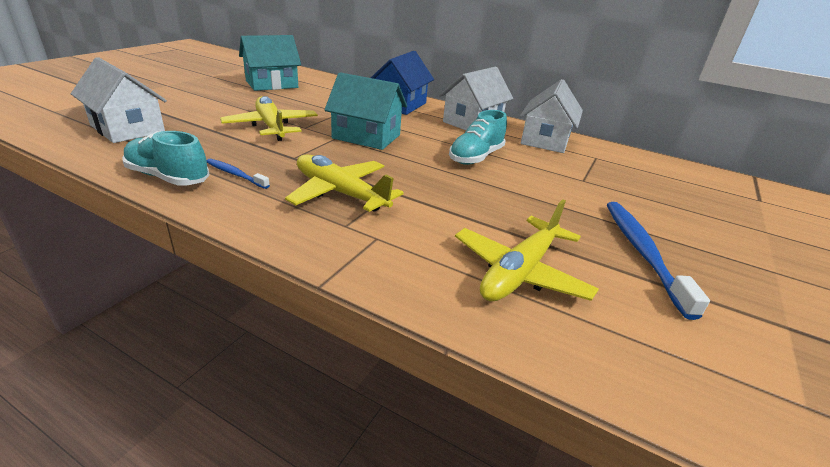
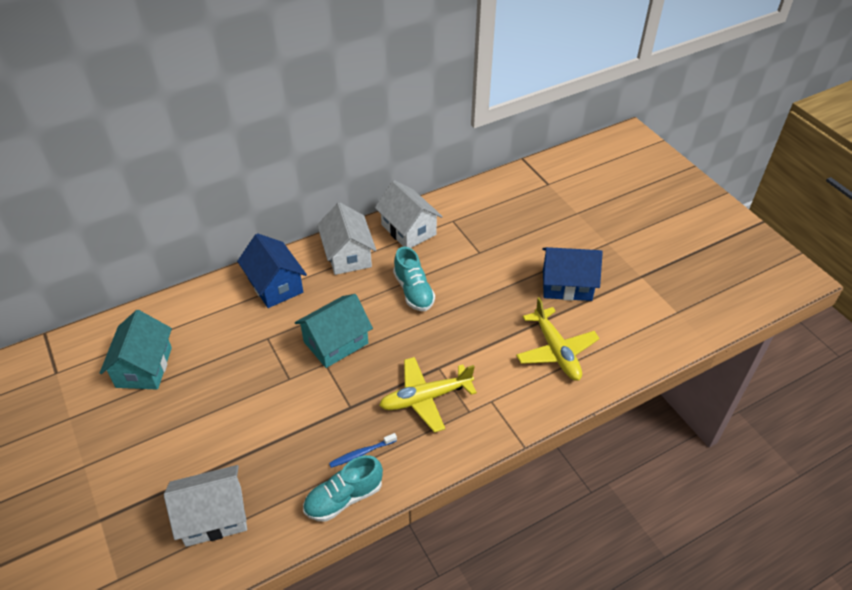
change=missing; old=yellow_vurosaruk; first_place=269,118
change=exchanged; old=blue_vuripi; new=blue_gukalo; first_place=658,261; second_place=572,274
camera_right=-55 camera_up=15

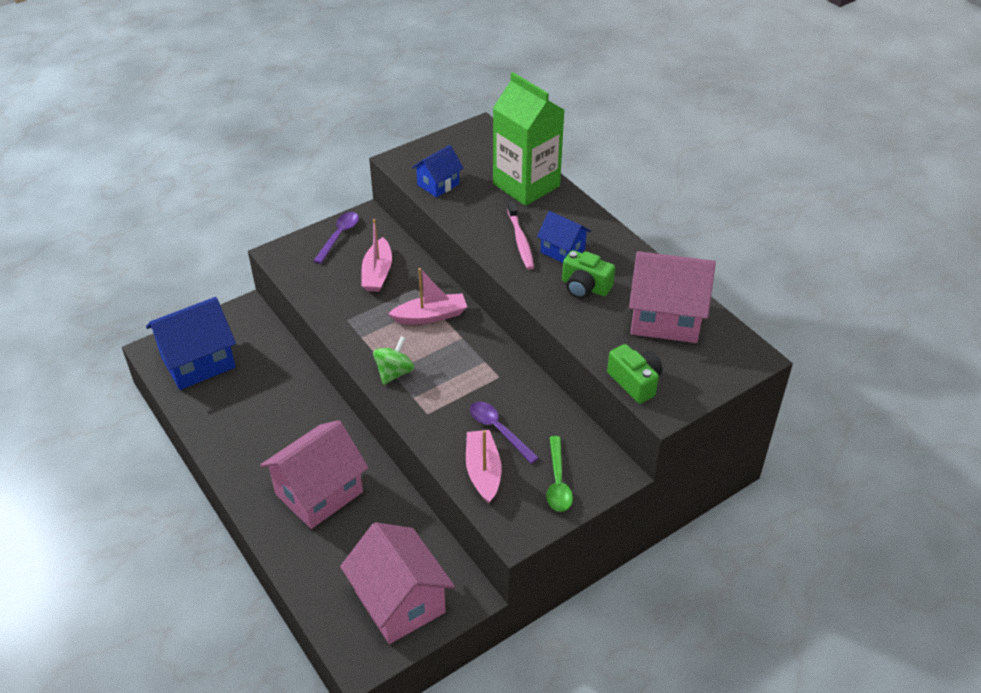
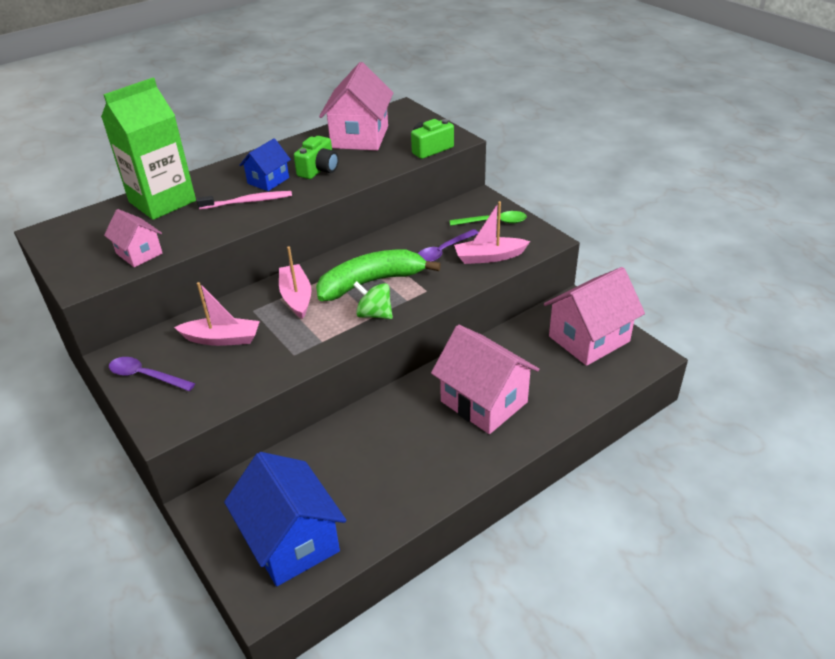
change=colour; old=blue_gukalo; new=pink_gukalo; first_place=437,171; second_place=133,238
change=appeared; new=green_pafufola; second_place=378,275
camera_right=-90 camera_up=-5

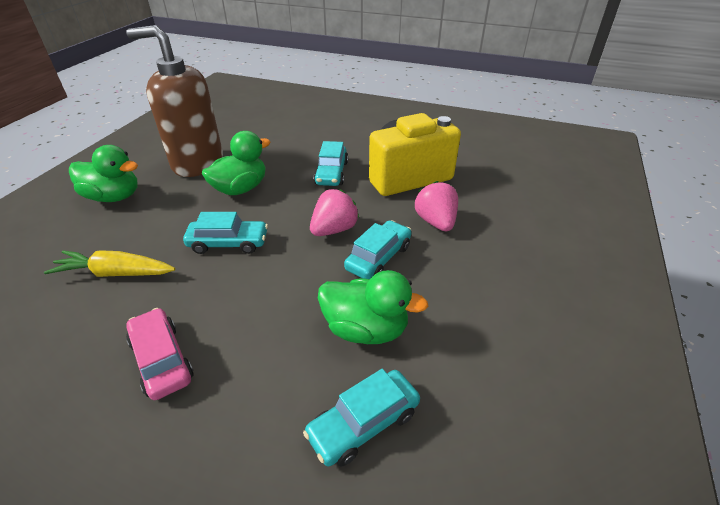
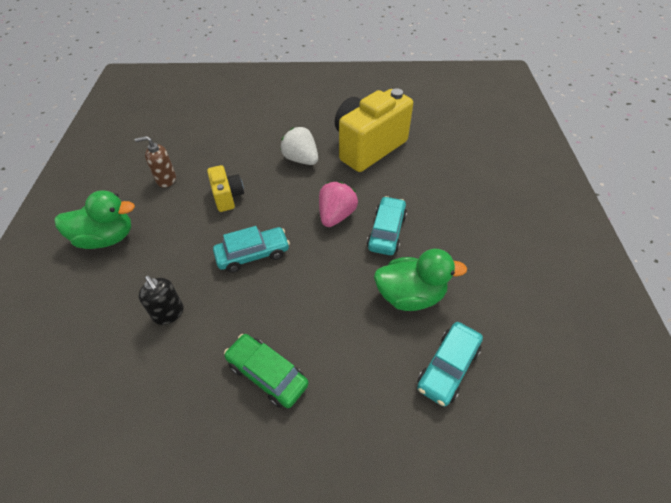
change=size; old=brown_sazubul; first_place=175,101; second_place=155,161; factor=0.42
change=exchanged; old=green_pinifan; new=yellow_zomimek; first_place=236,163; second_place=225,188
change=exchanged; old=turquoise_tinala; new=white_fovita; first_place=331,163; second_place=299,146
change=missing; old=pink_fovita; first_place=436,206
change=exchanged; old=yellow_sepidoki; new=black_sazubul; first_place=109,263; second_place=161,300
change=colour; old=pink_tinala; new=green_tinala; first_place=160,354; second_place=266,371
camera_right=-20 camera_up=10

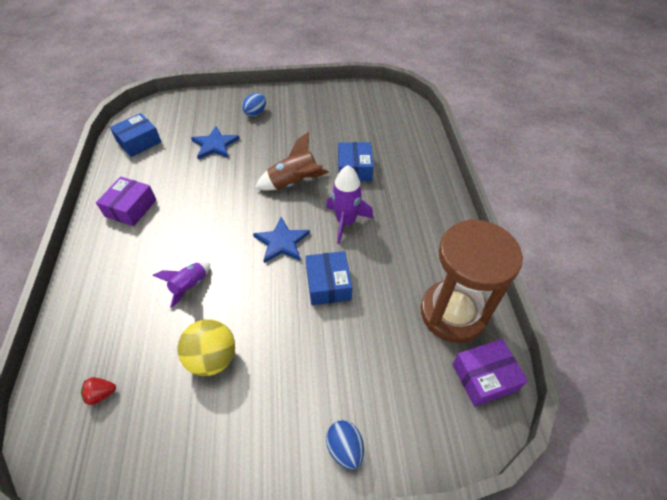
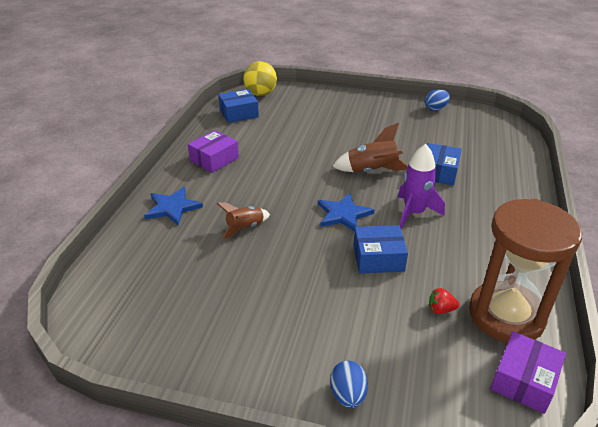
change=relocated; old=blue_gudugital; first_place=254,105; second_place=437,100
change=relocated; old=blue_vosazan; first_place=215,142; second_place=173,206
change=spun; old=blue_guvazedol; first_place=329,278; second_place=380,249; degrees=75
change=colour; old=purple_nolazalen; new=brown_nolazalen; first_place=181,285; second_place=243,220
change=relocated; old=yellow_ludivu; first_place=206,347; second_place=260,78
change=spun; old=purple_guvazedol; first_place=490,373; second_place=528,372; degrees=-60
change=relocated; old=red_fovita; first_place=98,391; second_place=444,301
camera_right=20 camera_up=-15

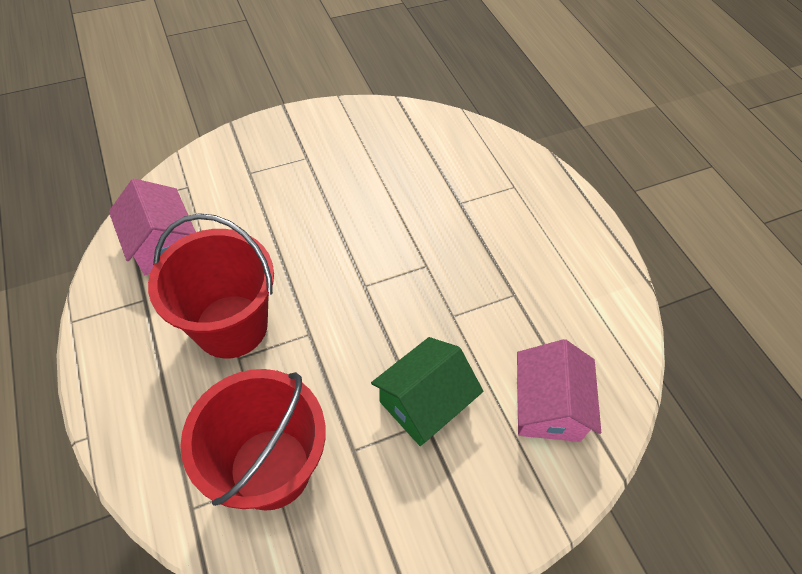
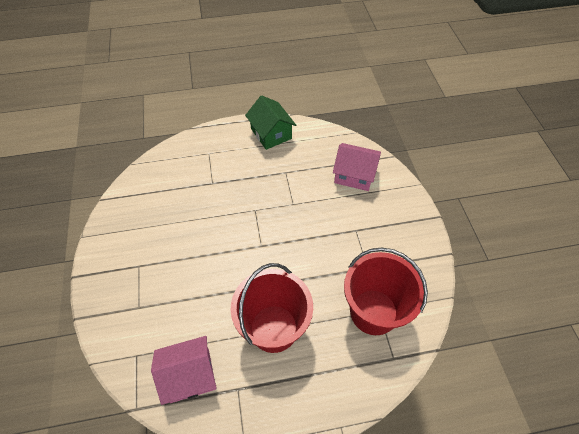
change=relocated; old=green_gukalo; first_place=427,391; second_place=270,122
camera_right=-75 camera_up=0

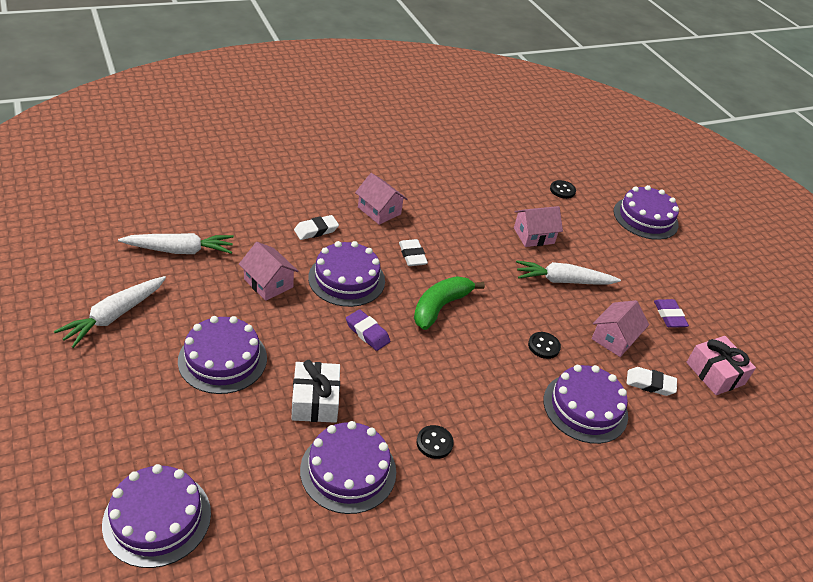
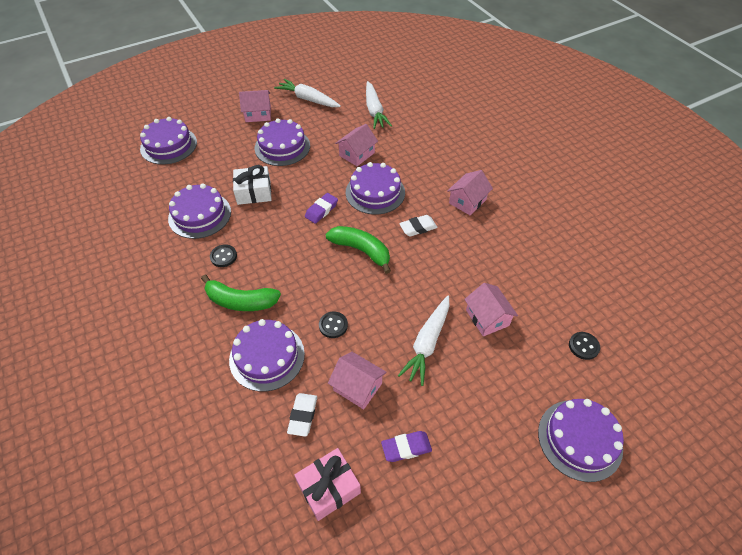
change=missing; old=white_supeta; first_place=316,227
change=spun; old=white_sepidoki; first_place=568,272; second_place=423,341; degrees=-150
change=appeared; new=pink_gukalo; second_place=255,106
change=appeared; new=green_pafufola; second_place=241,293
camera_right=90 camera_up=10

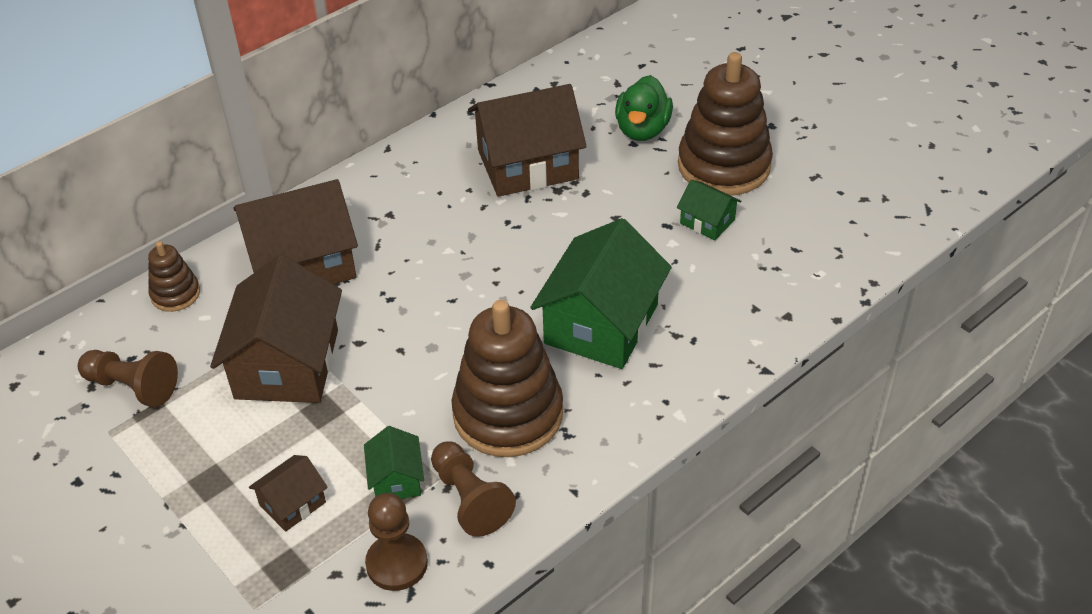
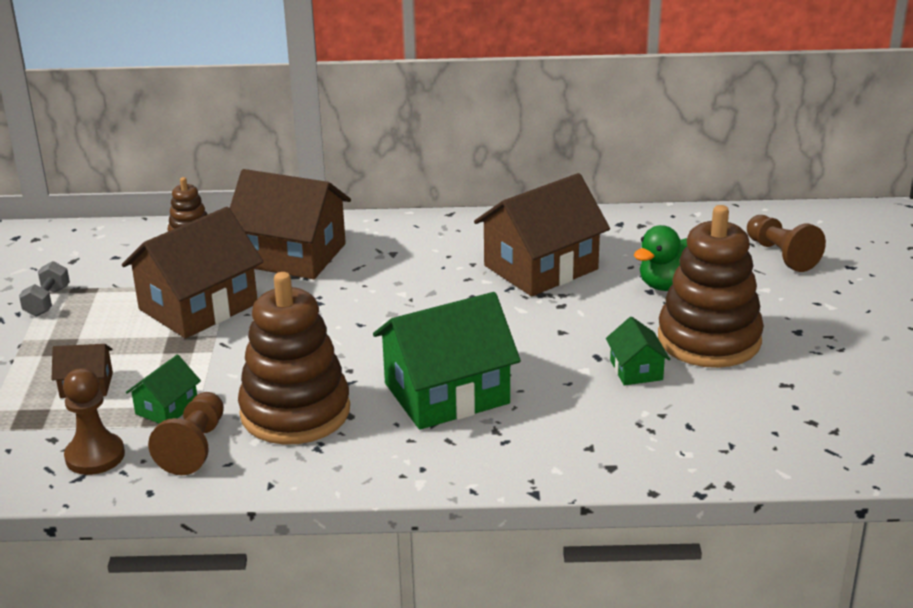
change=spun; old=brown_gukalo; first_place=527,140; second_place=542,234; degrees=-60
change=relocated; old=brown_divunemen; first_place=128,378; second_place=786,243
change=appeared; new=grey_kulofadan; second_place=44,289
camera_right=40 camera_up=-15

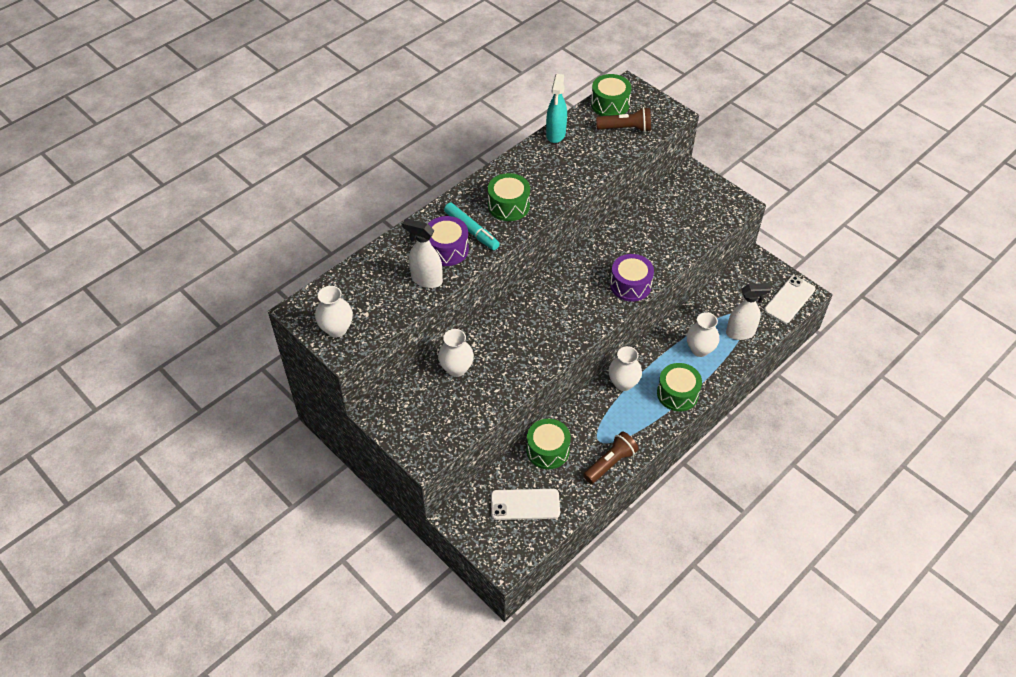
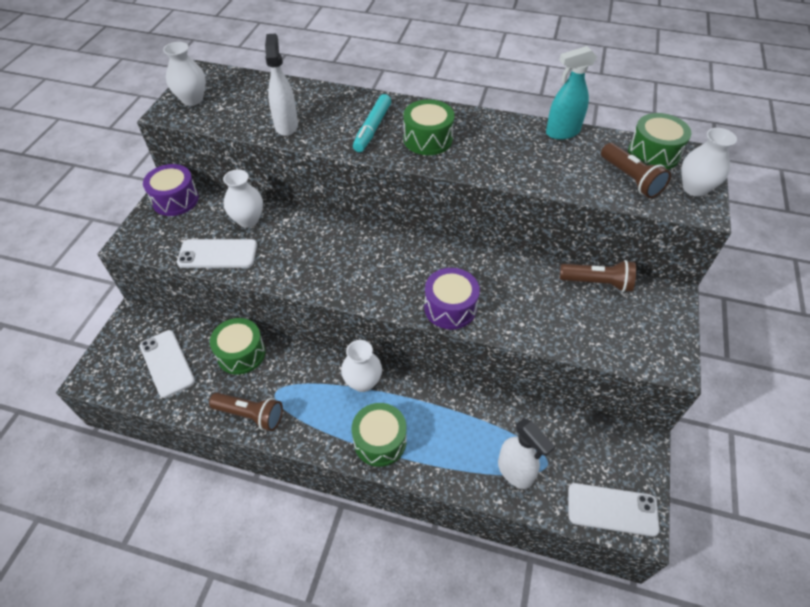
change=relocated; old=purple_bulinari; first_place=448,241; second_place=171,190
change=relocated; old=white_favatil; first_place=703,334; second_place=709,162
change=appeared; new=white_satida; second_place=217,253
change=appeared; new=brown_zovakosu; second_place=598,276
camera_right=60 camera_up=0

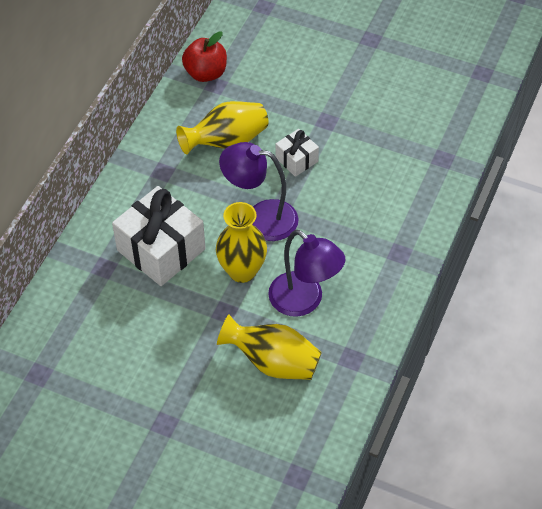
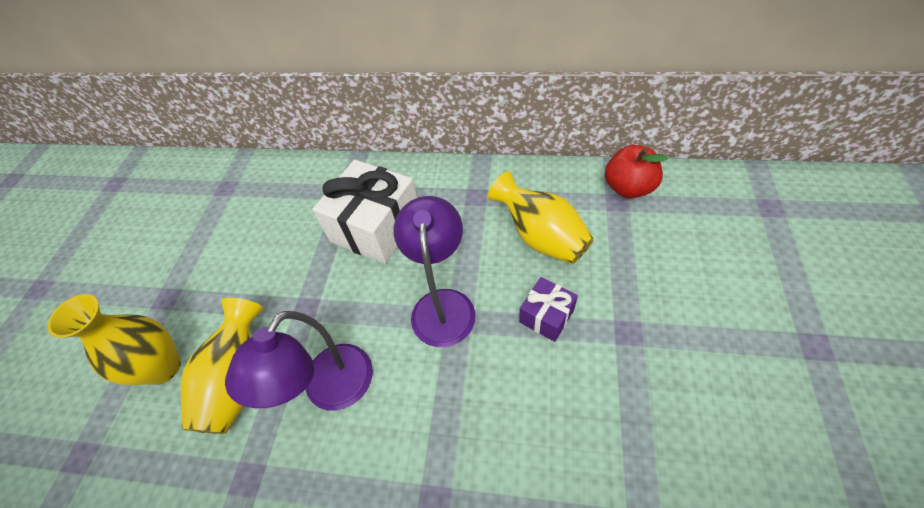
change=colour; old=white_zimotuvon; new=purple_zimotuvon; first_place=297,153; second_place=548,309
change=relocated; old=yellow_favatil; first_place=241,242; second_place=114,339
camera_right=80 camera_up=0

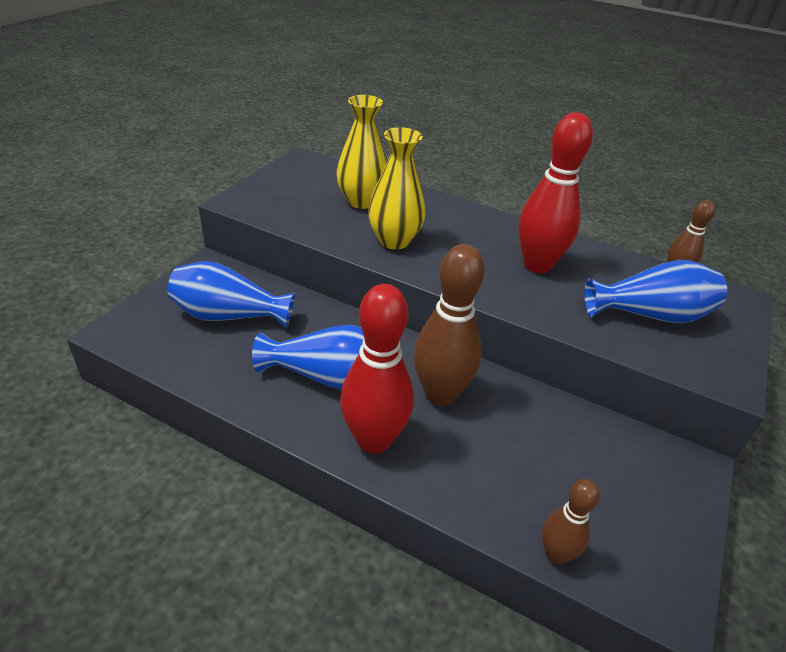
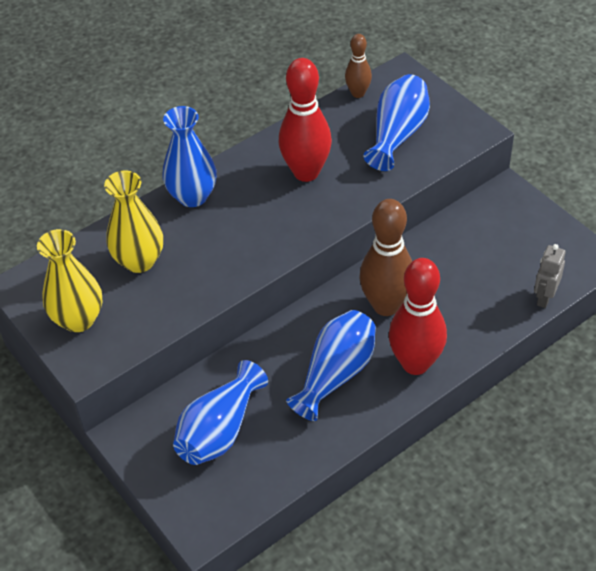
change=relocated; old=yellow_favatil; first_place=396,188; second_place=69,280
change=exchanged; old=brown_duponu; new=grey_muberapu; first_place=571,521; second_place=550,276
change=appeared; new=blue_favatil; second_place=189,156
camera_right=-60 camera_up=10

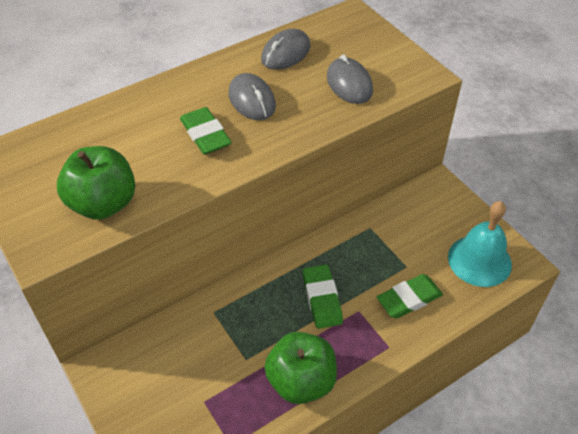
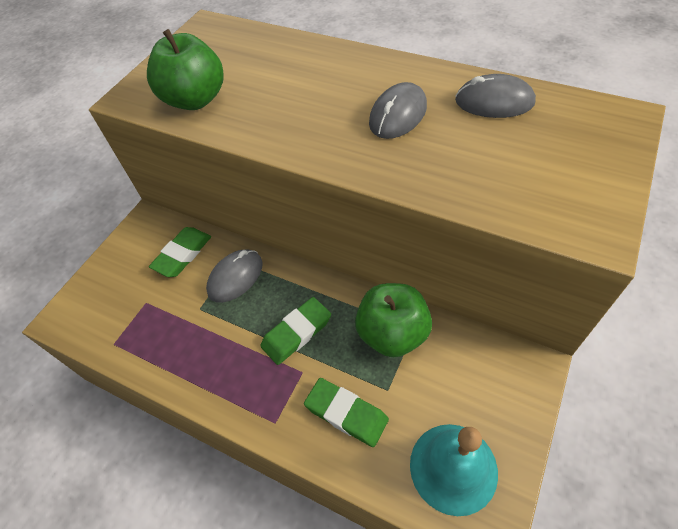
change=relocated; old=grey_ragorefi; first_place=350,79; second_place=234,276
change=relocated; old=green_supeta; first_place=206,130; second_place=180,252
change=relocated; old=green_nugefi; first_place=300,368; second_place=393,320
camera_right=65 camera_up=5

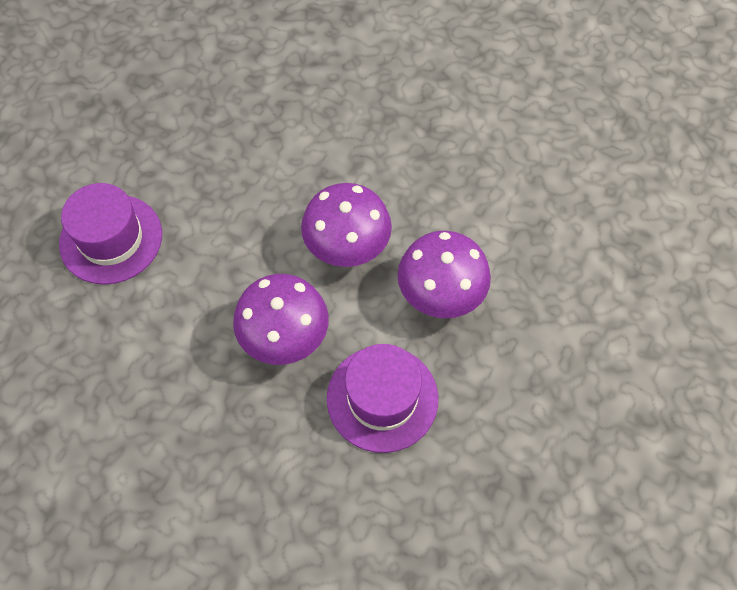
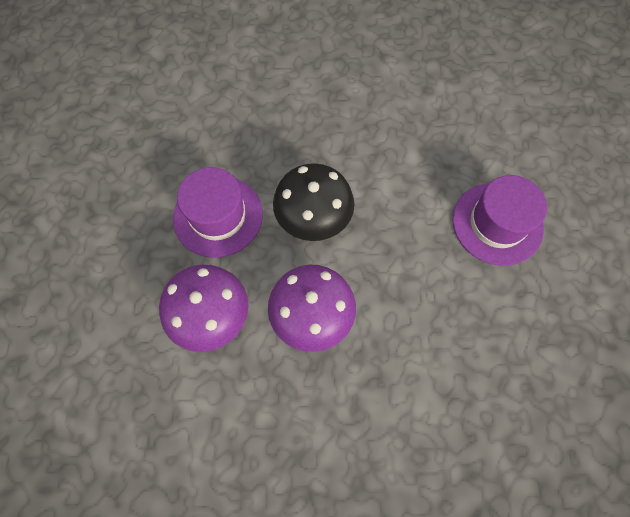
change=colour; old=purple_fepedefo; new=black_fepedefo; first_place=281,319; second_place=313,202
camera_right=150 camera_up=5

